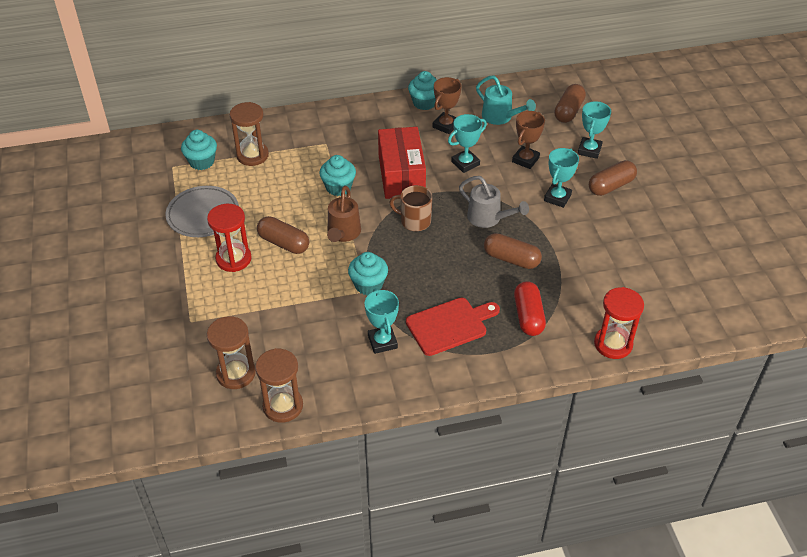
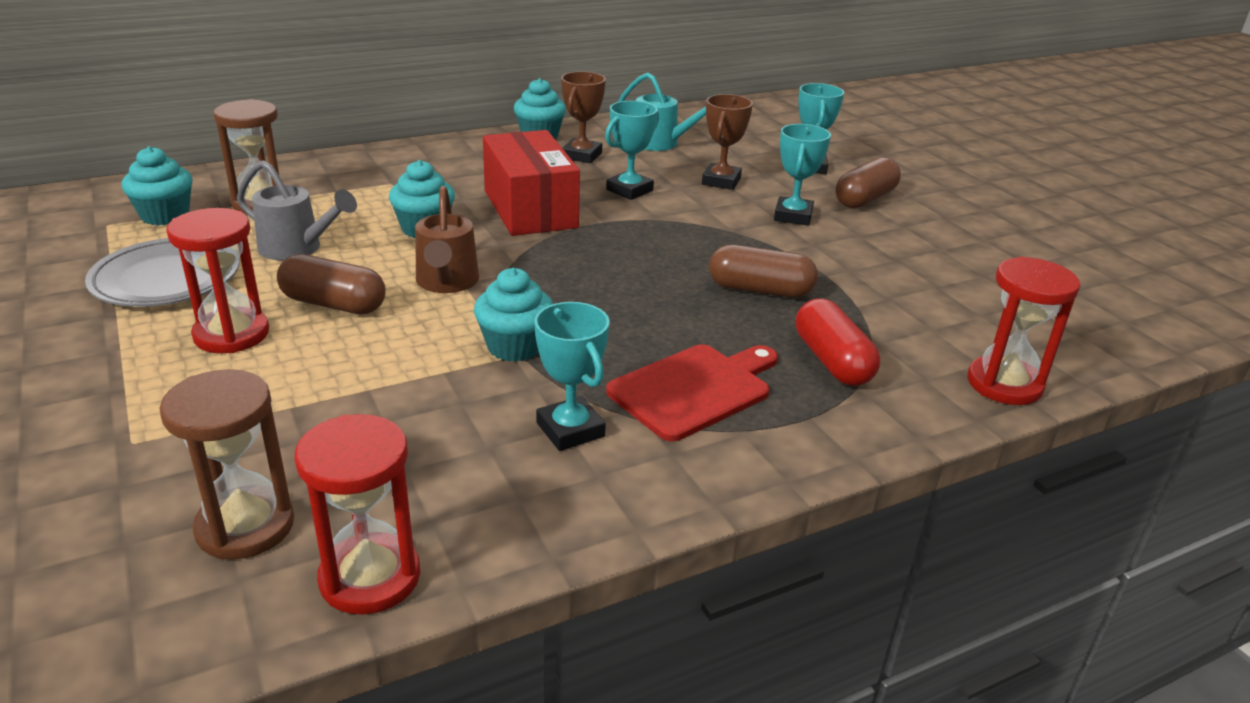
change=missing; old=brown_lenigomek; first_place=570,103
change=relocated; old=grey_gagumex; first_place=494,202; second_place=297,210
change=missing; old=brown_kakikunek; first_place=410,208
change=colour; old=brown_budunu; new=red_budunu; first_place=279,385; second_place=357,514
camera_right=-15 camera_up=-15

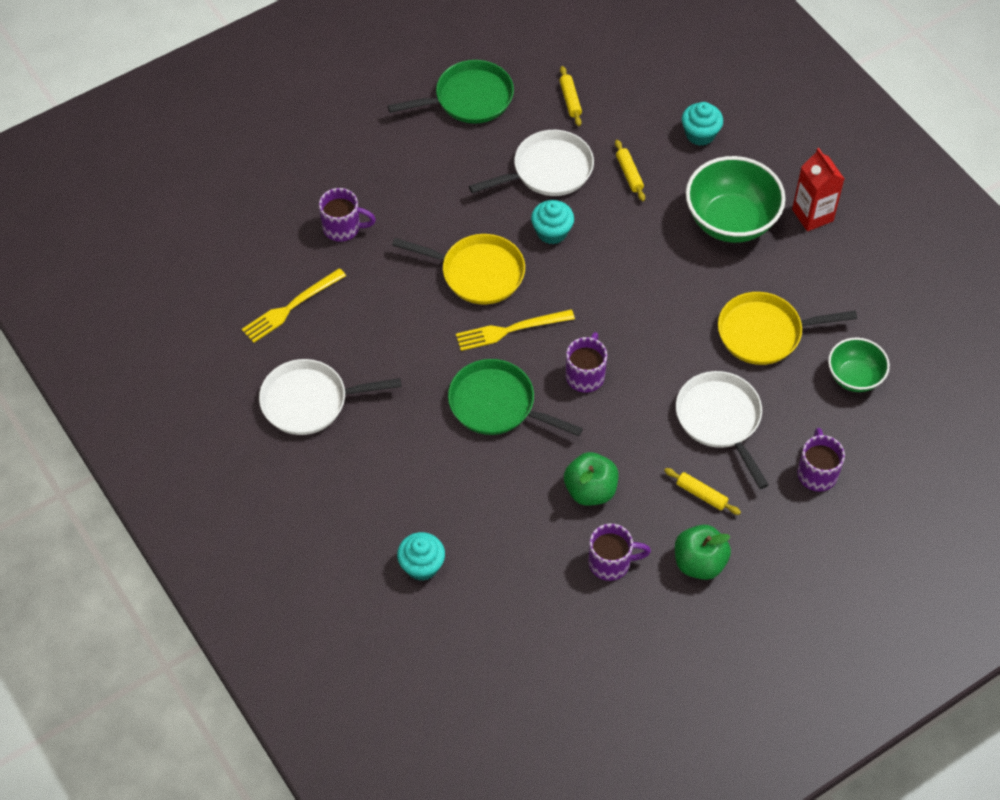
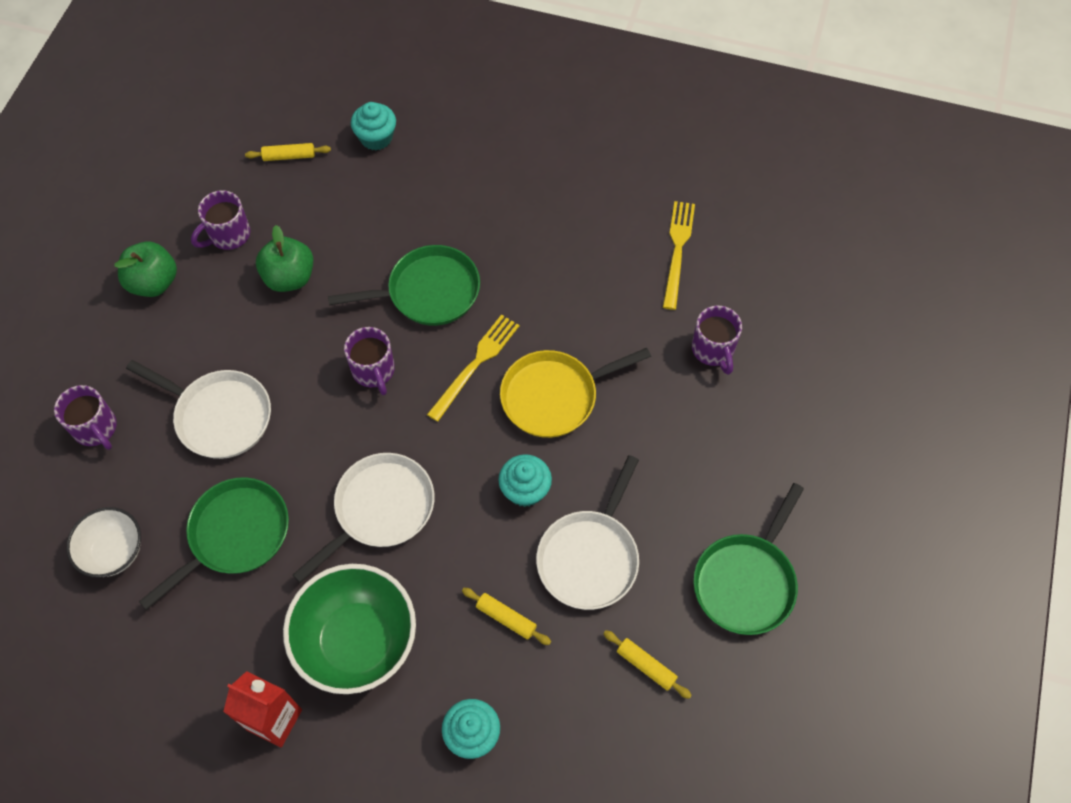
change=spun; old=purple_kakikunek; first_place=347,215; second_place=717,340; degrees=-75
change=colour; old=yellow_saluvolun; new=green_saluvolun; first_place=787,328; second_place=214,543
change=colour; old=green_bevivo; new=white_bevivo; first_place=859,365; second_place=103,542
change=relocated; old=white_saluvolun; first_place=330,397; second_place=364,518
change=relocated; old=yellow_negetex; first_place=702,491; second_place=288,152
camera_right=140 camera_up=5

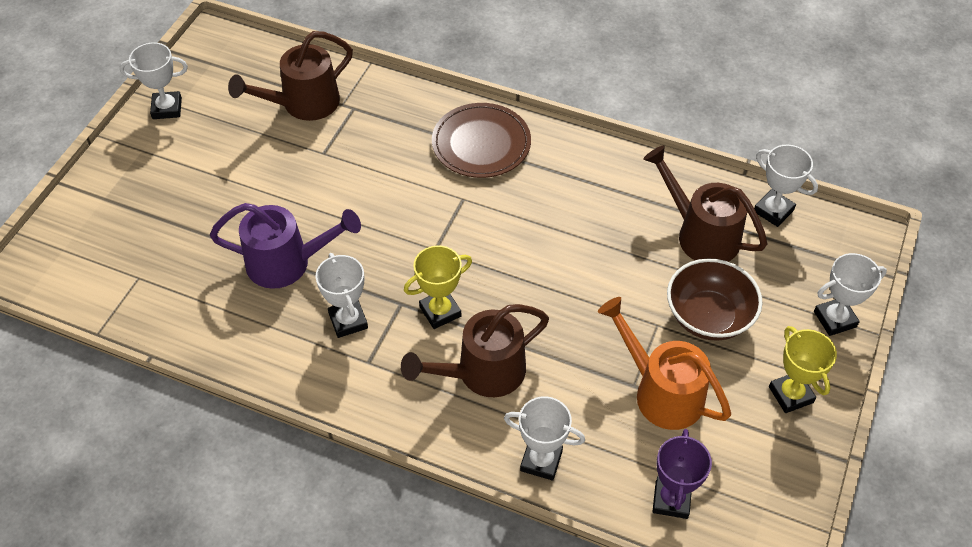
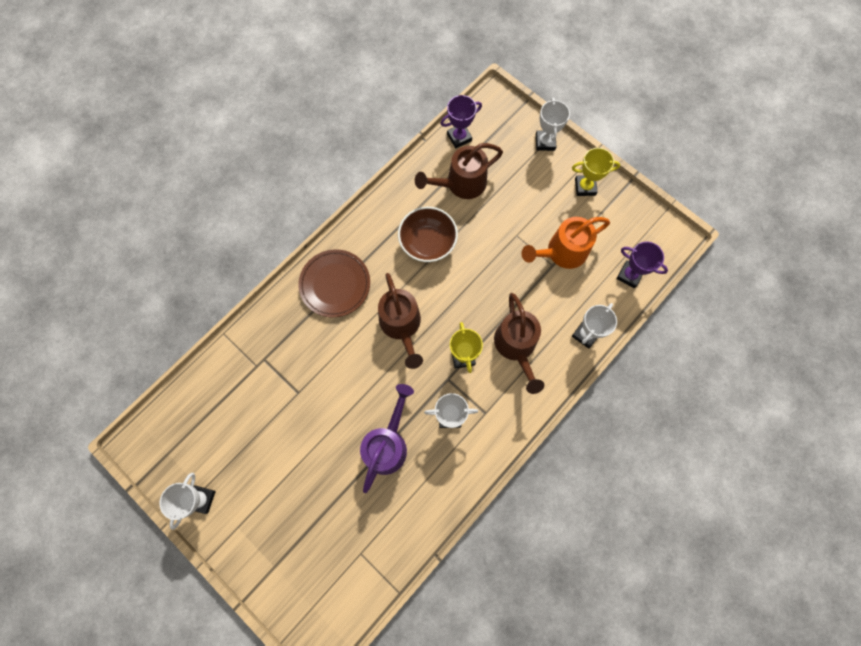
change=relocated; old=brown_gagumex; first_place=290,76; second_place=400,321
change=colour; old=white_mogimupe; new=purple_mogimupe; first_place=786,186; second_place=461,121
change=relocated; old=brown_bevivo; first_place=714,299; second_place=428,234
camera_right=-70 camera_up=20

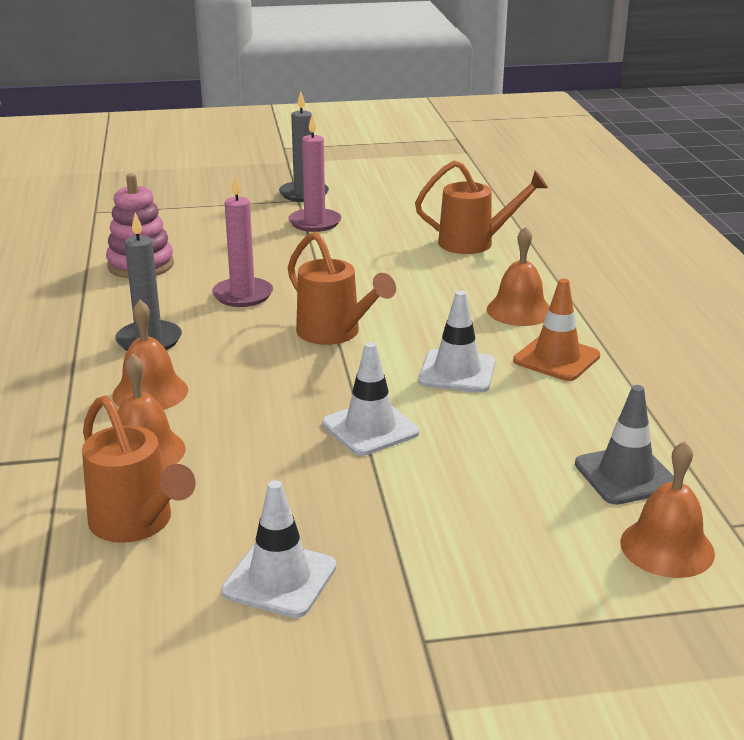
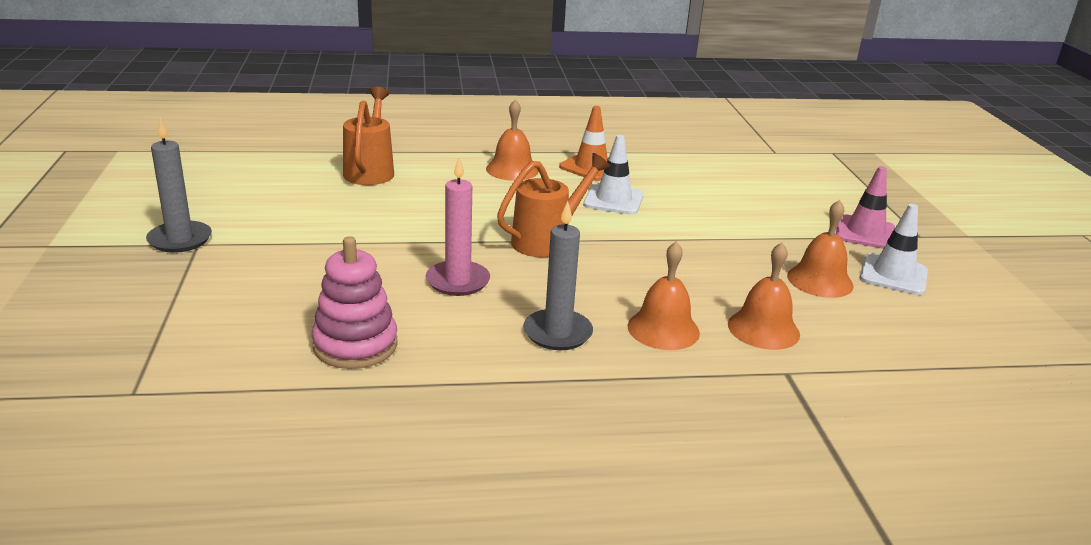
change=missing; old=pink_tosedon; first_place=314,173
change=missing; old=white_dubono; first_place=370,399
change=missing; old=grey_dubono; first_place=624,445
change=missing; old=orange_gagumex; first_place=139,469
change=relocated; old=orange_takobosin; first_place=667,509; second_place=820,249
change=appeared; new=pink_dubono; second_place=865,207
camera_right=-90 camera_up=0

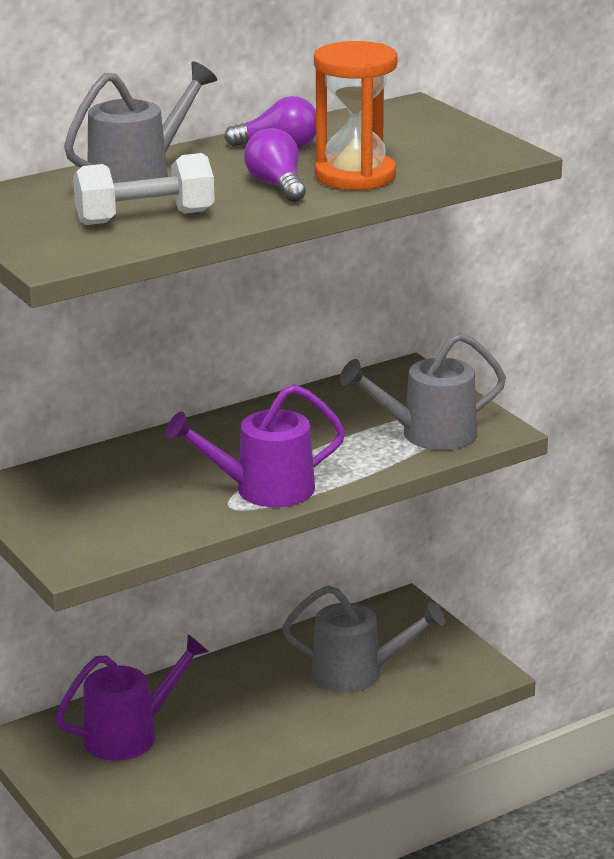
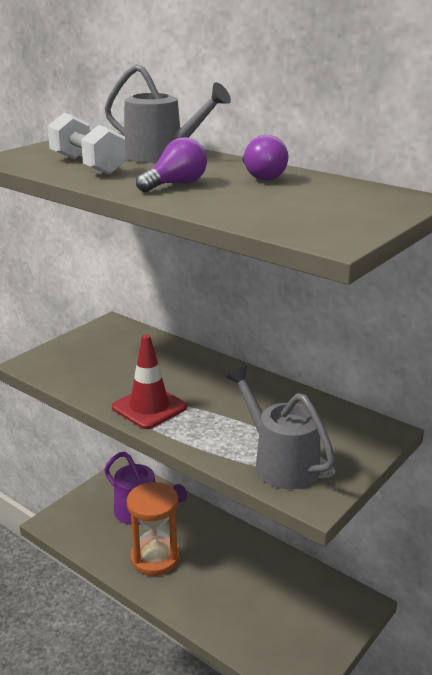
change=relocated; old=orange_budunu; first_place=356,115; second_place=153,529
change=exchanged; old=purple_gagumex; new=red_dubono; first_place=255,445; second_place=149,382
change=missing; old=grey_gagumex; first_place=363,639
camera_right=70 camera_up=0

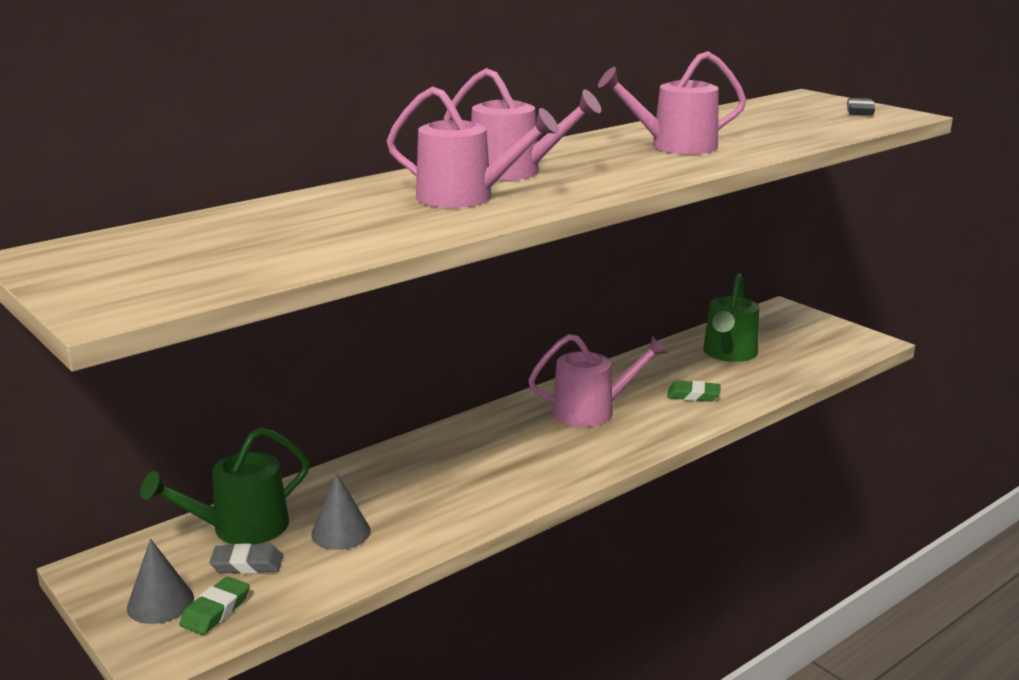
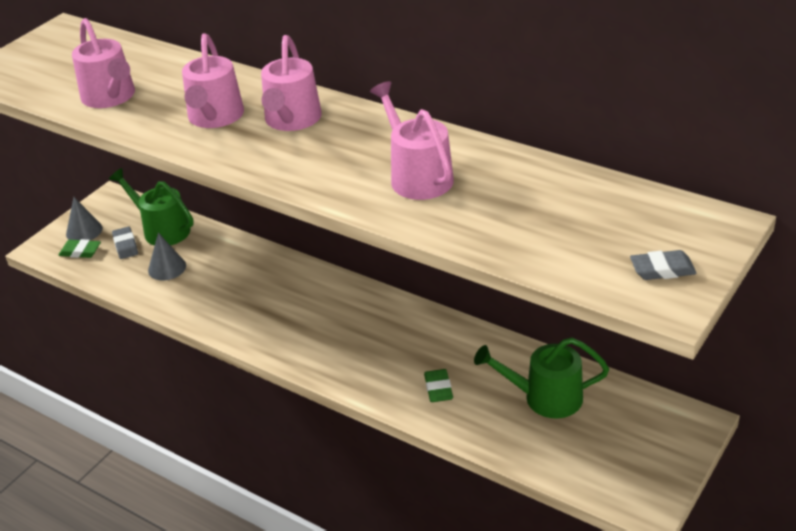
change=relocated; old=pink_gagumex; first_place=597,380; second_place=103,63
camera_right=75 camera_up=15

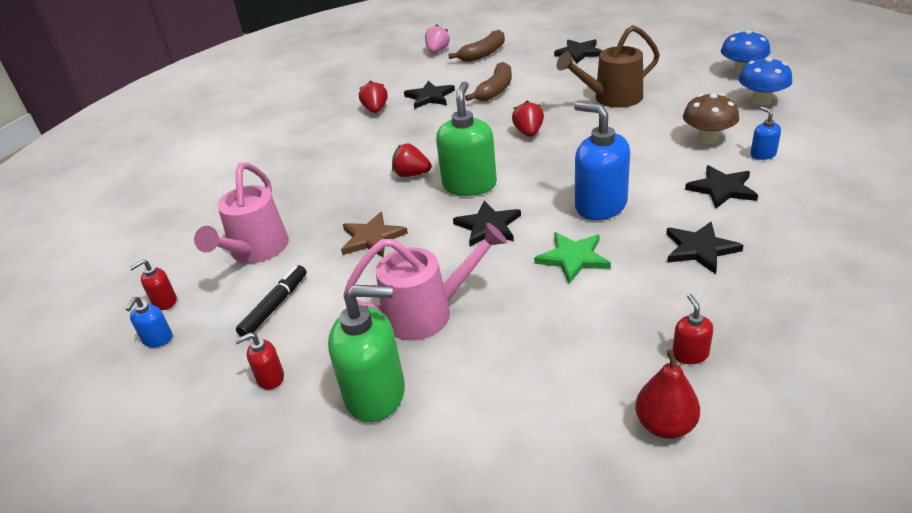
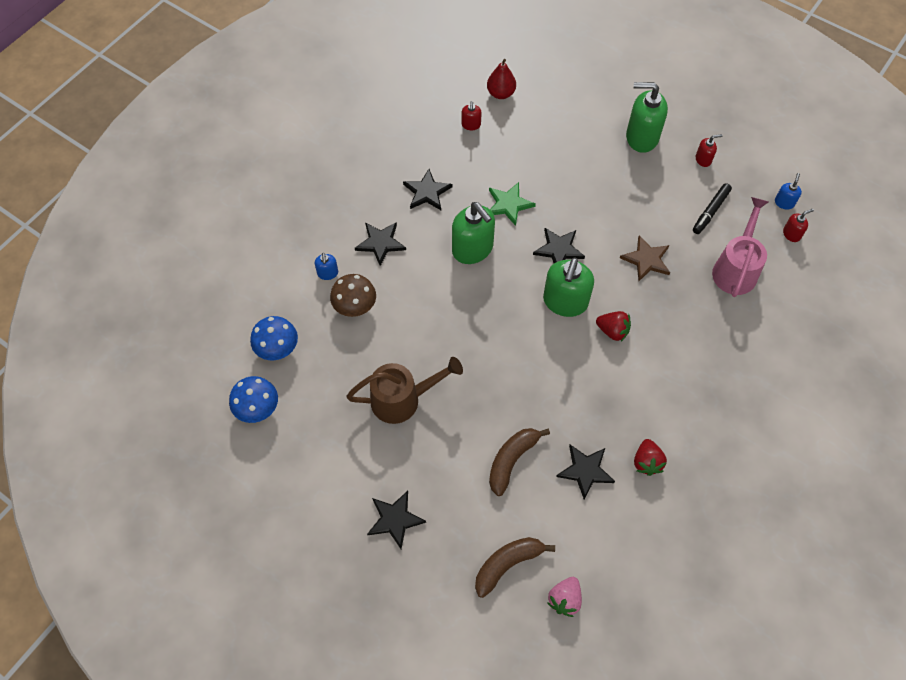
change=missing; old=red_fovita; first_place=528,119
change=colour; old=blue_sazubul; new=green_sazubul; first_place=602,161; second_place=473,233
change=missing; old=pink_gagumex; first_place=425,281
camera_right=-175 camera_up=25

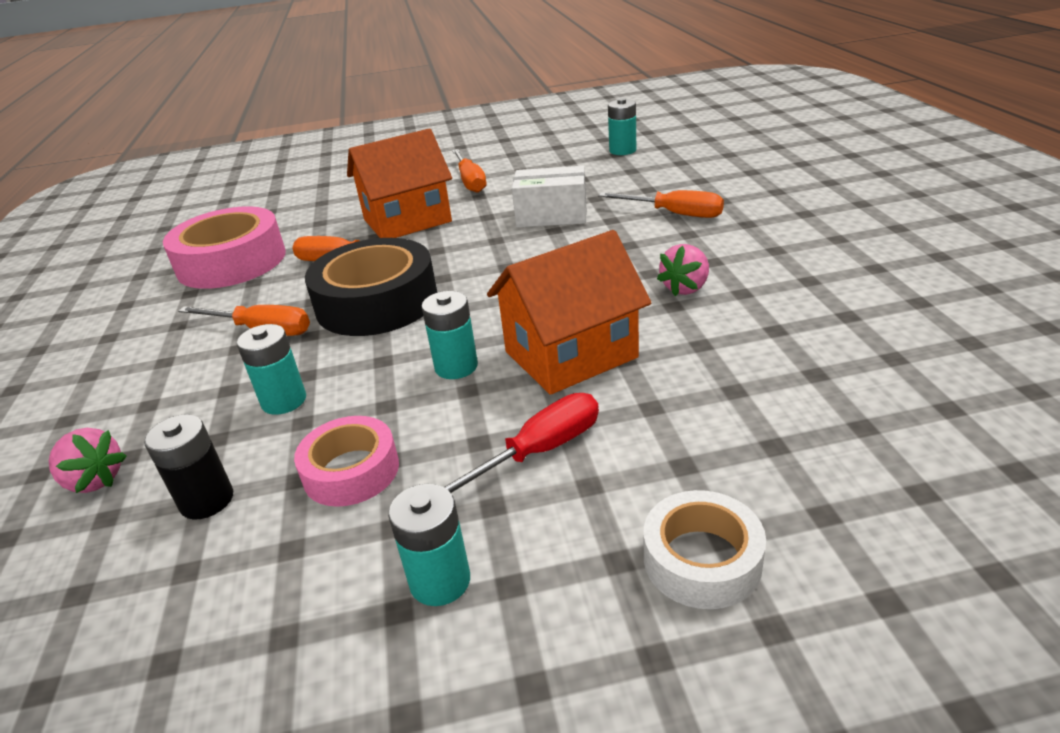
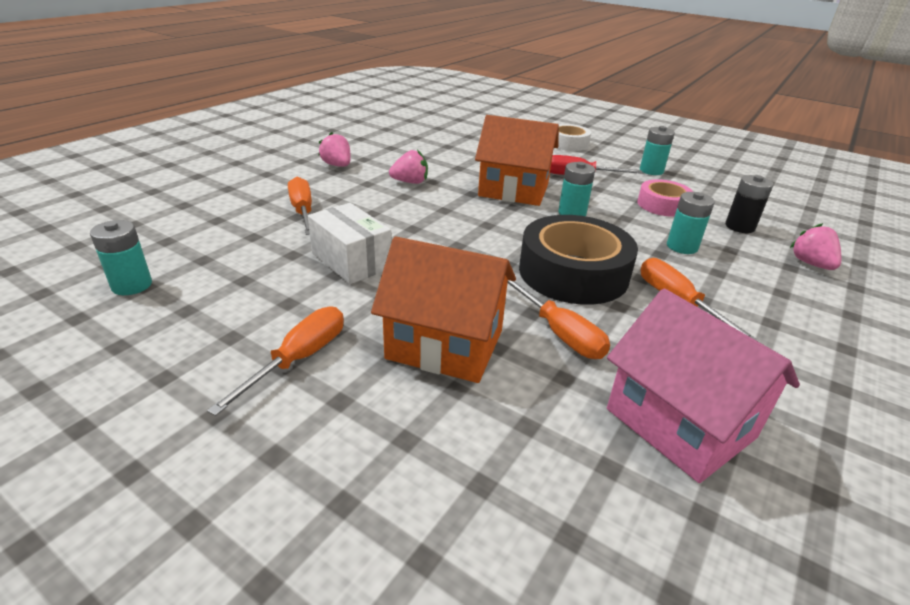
change=exchanged; old=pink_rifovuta; new=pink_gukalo; first_place=224,247; second_place=703,386
change=appeared; new=pink_fovita; second_place=334,149
camera_right=-140 camera_up=0

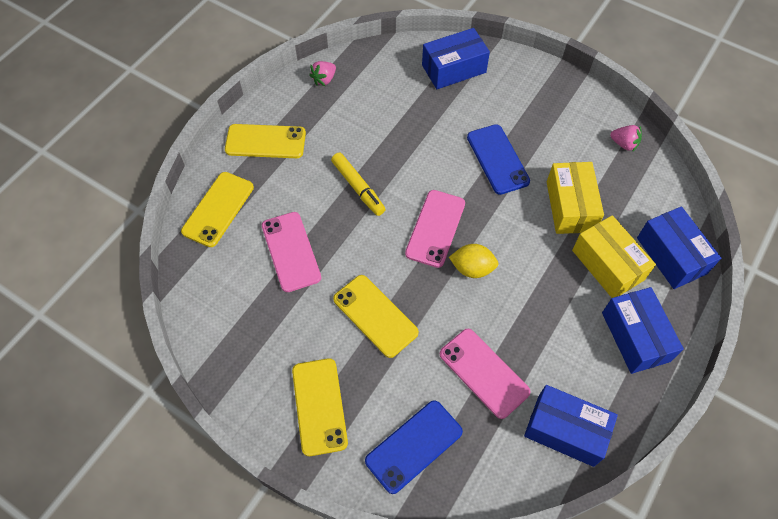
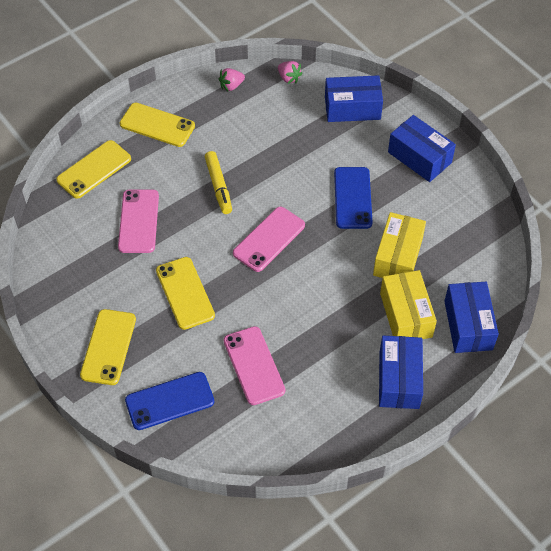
change=relocated; old=pink_fovita; first_place=626,138; second_place=290,72
change=missing; old=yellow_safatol; first_place=474,261
change=relocated; old=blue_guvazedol; first_place=571,426; second_place=422,148
camera_right=20 camera_up=-5

